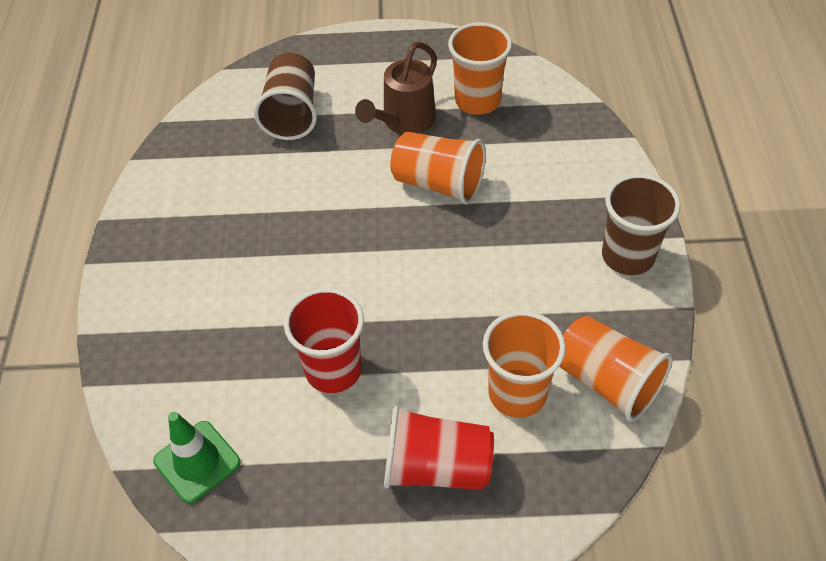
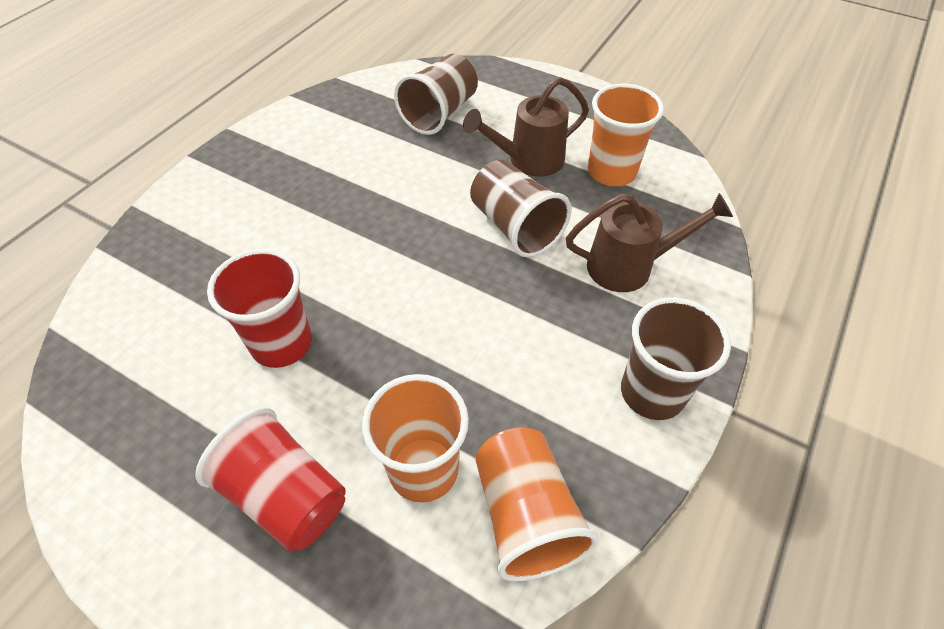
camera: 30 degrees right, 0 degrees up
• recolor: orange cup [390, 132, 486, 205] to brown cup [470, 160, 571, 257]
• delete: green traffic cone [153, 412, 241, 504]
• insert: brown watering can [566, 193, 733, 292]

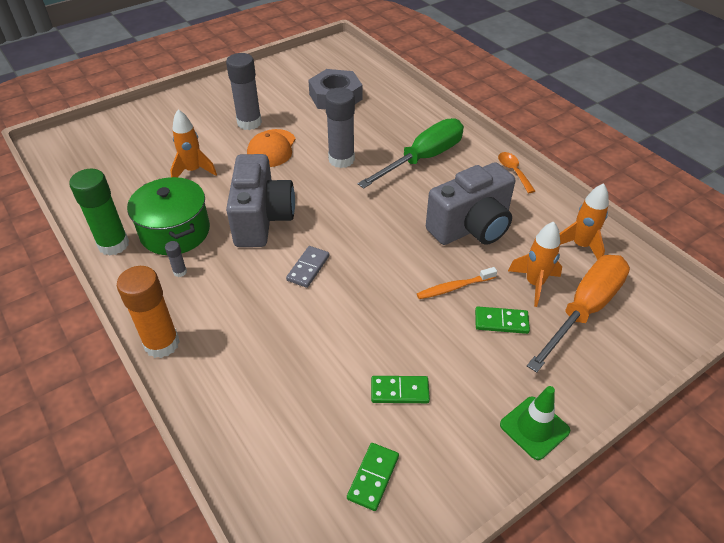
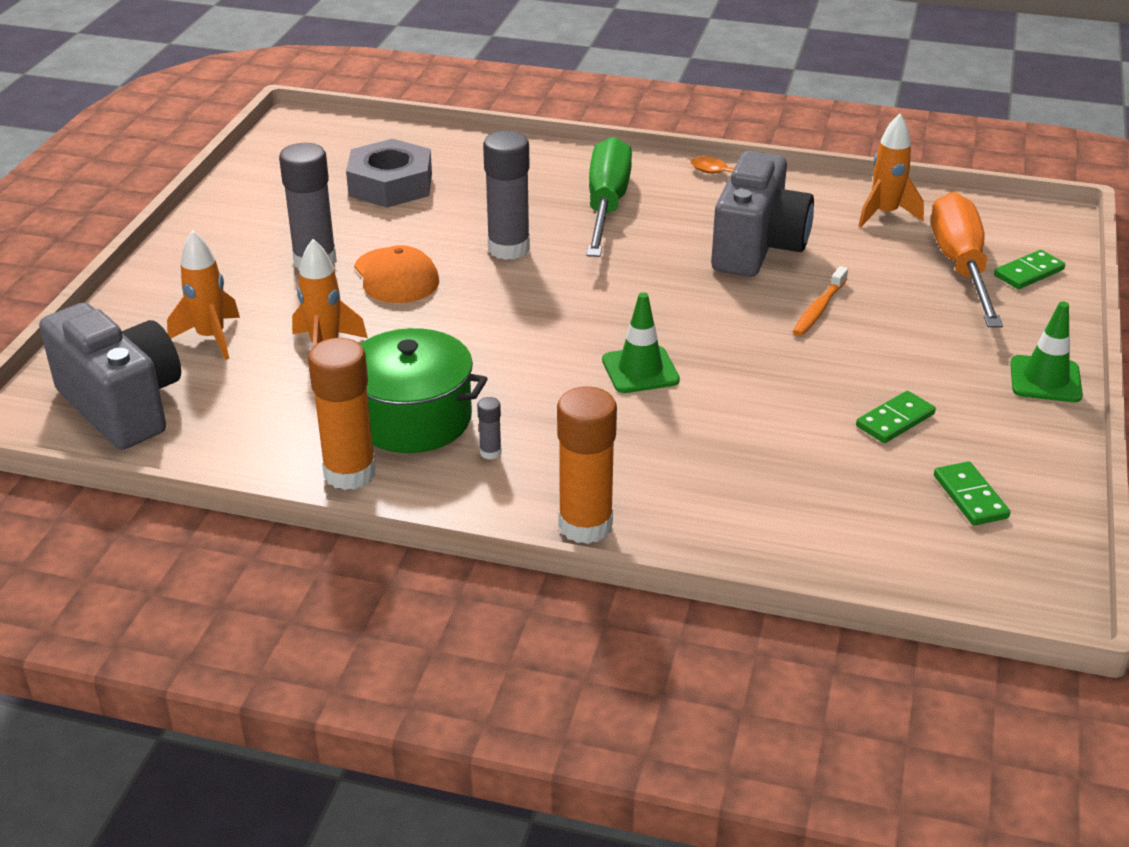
camera: 40 degrees left, 10 degrees down
• move: grey camera [226, 154, 295, 247] to [39, 303, 181, 450]
• recolor: green glue stick [69, 169, 129, 256] to orange glue stick [308, 338, 376, 490]
• move: orange rocket [508, 221, 562, 307] to [167, 230, 240, 360]
• replace: grey domino [286, 246, 329, 288] to green traffic cone [602, 292, 680, 393]
• move: green domino [475, 307, 530, 334] to [994, 250, 1065, 289]

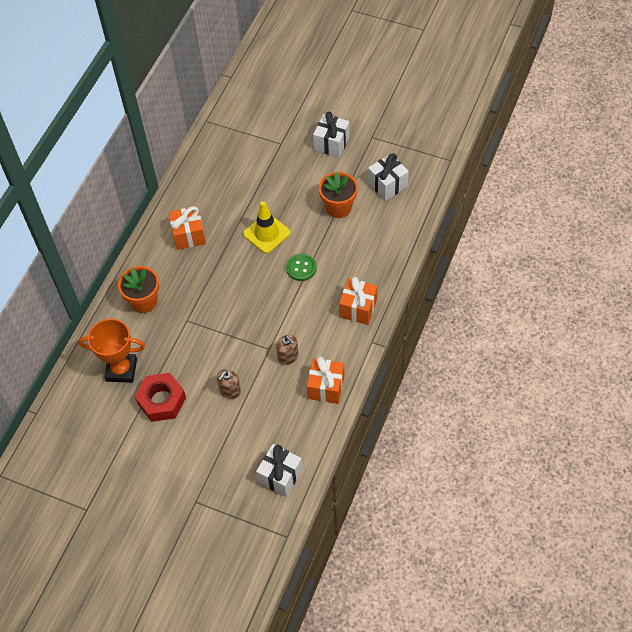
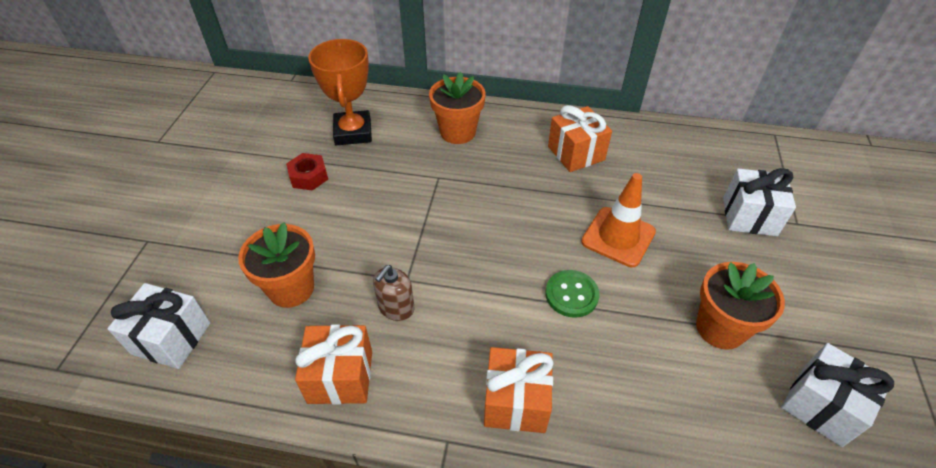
camera: 75 degrees right, 10 degrees down
• move: white gift [313, 112, 350, 158] to [723, 168, 796, 236]
• recolor: yellow traffic cone [243, 201, 291, 254] to orange traffic cone [581, 173, 656, 267]
• delete: brown soap dispenser [217, 369, 241, 399]
• resize: red nut [135, 373, 186, 422] = [286, 153, 328, 191] x0.61
• insert: orange flower pot [238, 223, 315, 308]

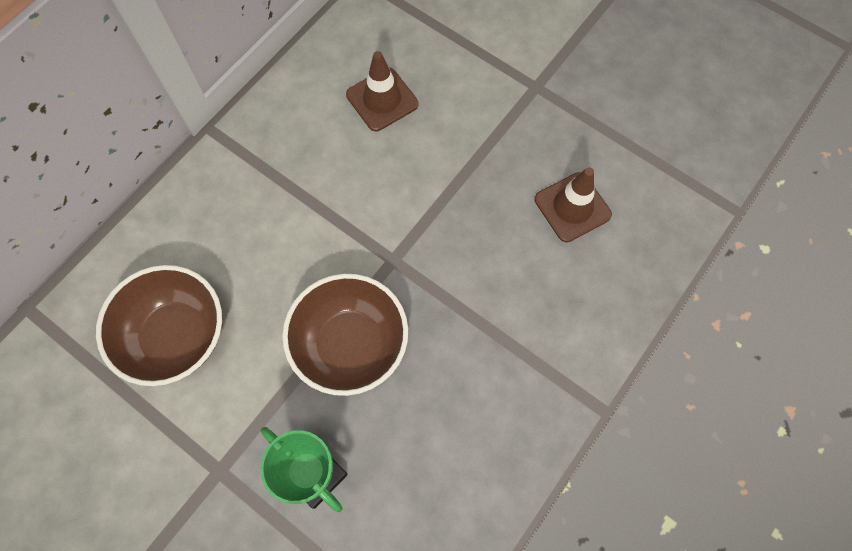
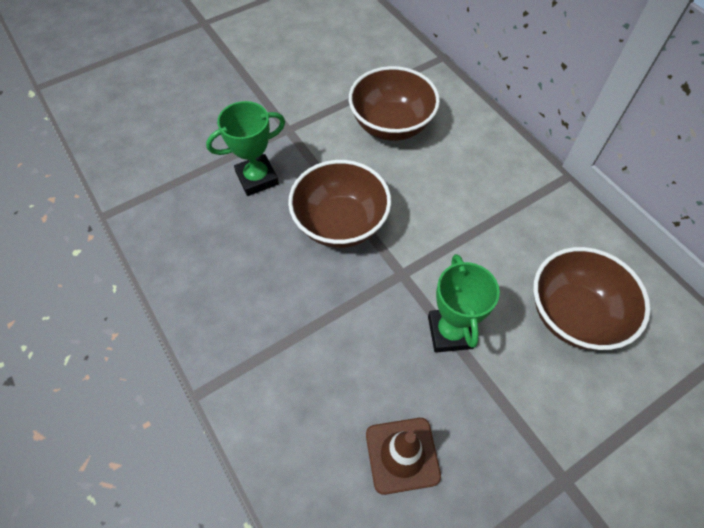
camera: 110 degrees right, 10 degrees down
• replace: brown traffic cone [346, 51, 418, 131] to brown bowl [533, 247, 651, 350]
• insert: green trophy [428, 254, 500, 353]

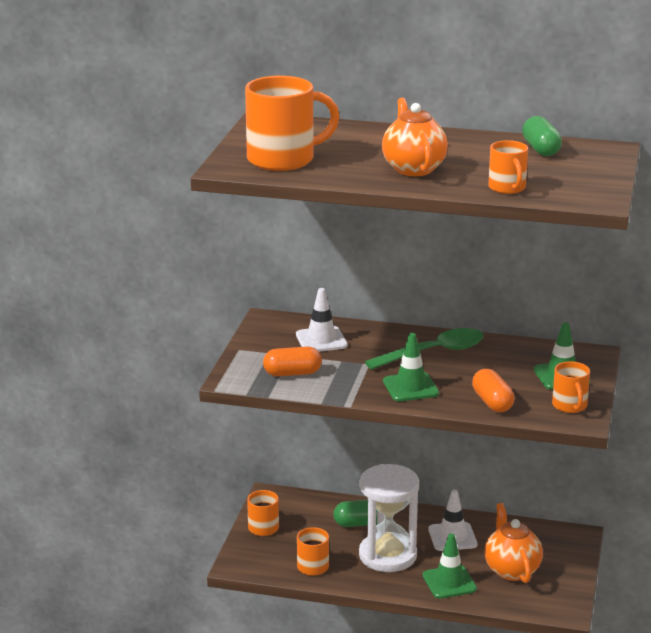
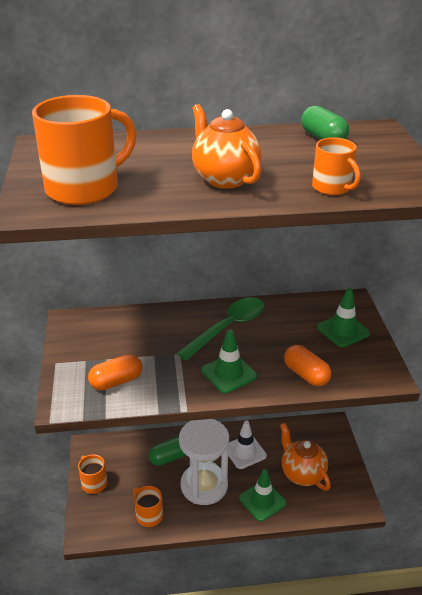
camera: 20 degrees left, 10 degrees up
• delete: white traffic cone [296, 288, 348, 352]
• delete: orange mug [552, 361, 590, 413]

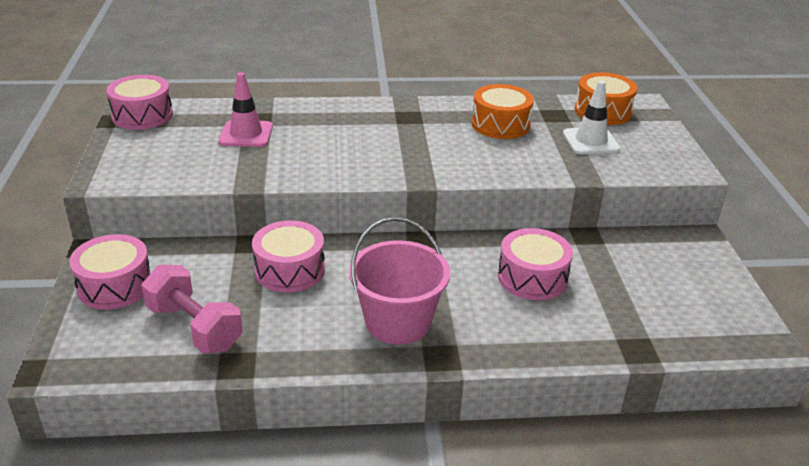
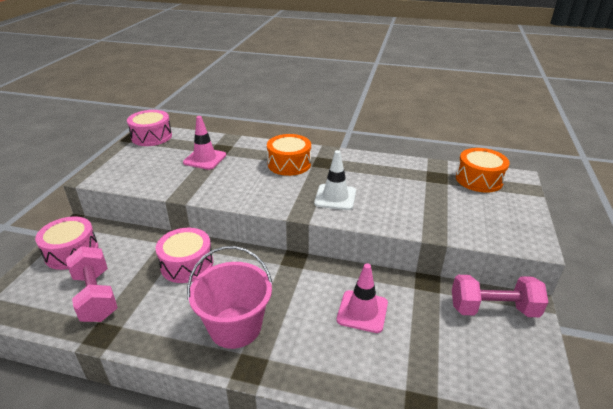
camera: 20 degrees right, 0 degrees up
• move: white traffic cone [563, 81, 620, 154] to [314, 150, 356, 210]
• move: orange drum [472, 84, 534, 139] to [267, 134, 311, 176]
• replace: pink drum [498, 228, 573, 300] to pink traffic cone [337, 264, 388, 333]
• insert: pink dumbbell [452, 275, 548, 317]

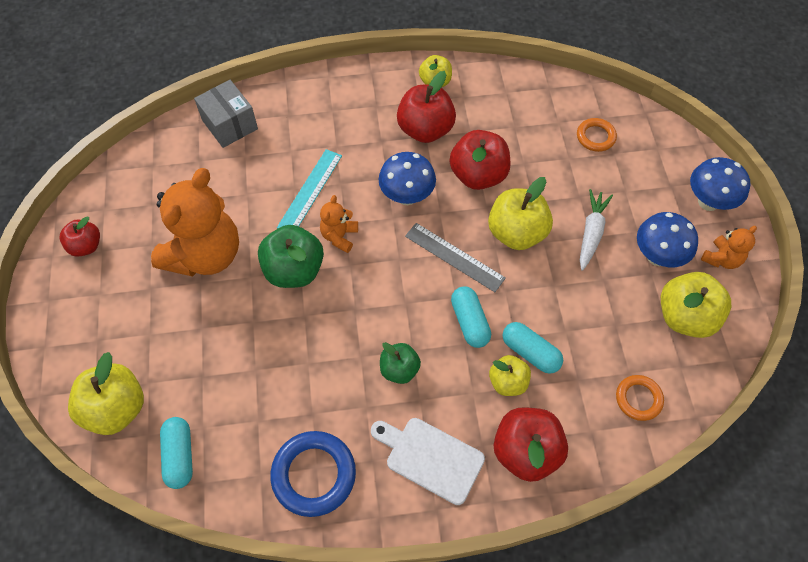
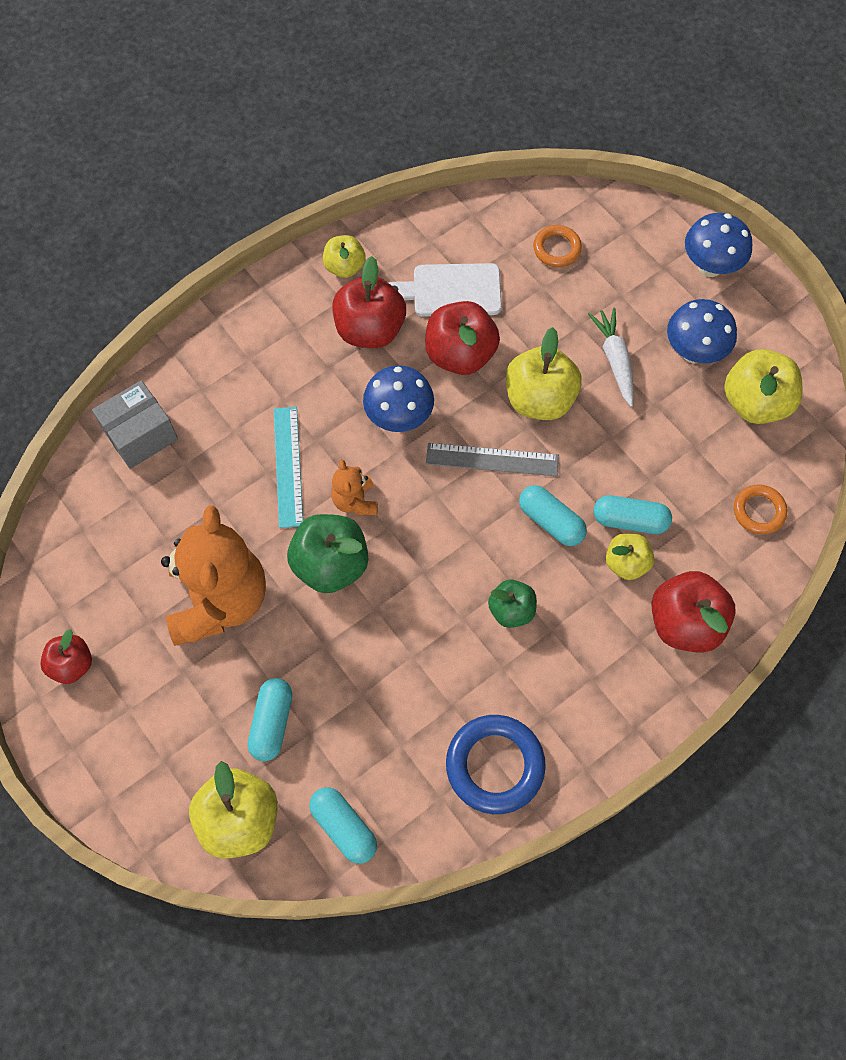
camera: 30 degrees left, 5 degrees up
• rotate: grey box [194, 80, 258, 148] = [92, 380, 178, 469] 60 degrees counterclockwise
• delete: orange teddy bear [701, 226, 757, 269]
• move: white cutting board [371, 418, 485, 505] to [389, 263, 502, 317]
• insert: turquoise capsule [248, 678, 292, 761]

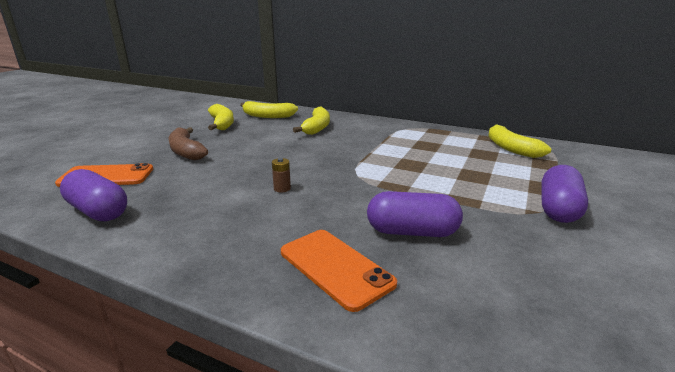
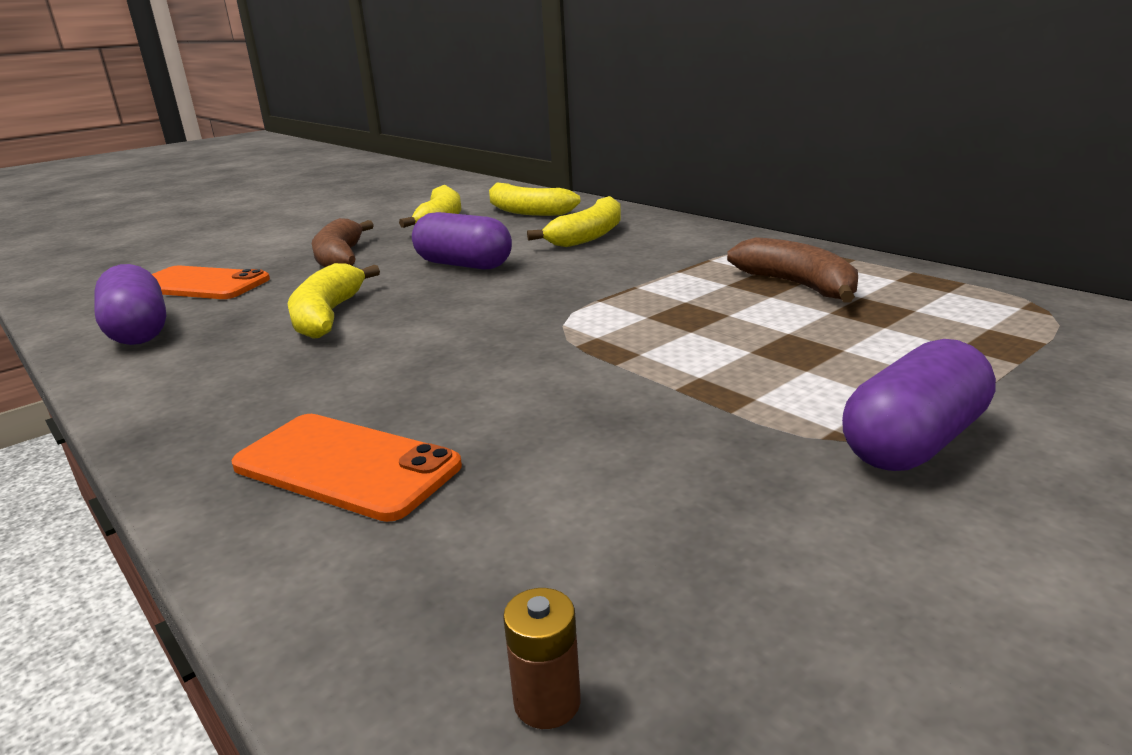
camera: 25 degrees right, 0 degrees up
• move: yellow banana [488, 125, 551, 158] to [288, 263, 380, 338]
• move: brown battery [272, 158, 291, 192] to [503, 588, 581, 729]
• move: purple capsule [367, 191, 463, 237] to [412, 212, 512, 270]
• rotate: orange phone [281, 230, 397, 312] = [231, 414, 462, 522] 45 degrees counterclockwise
• insert: brown banana [727, 237, 858, 302]

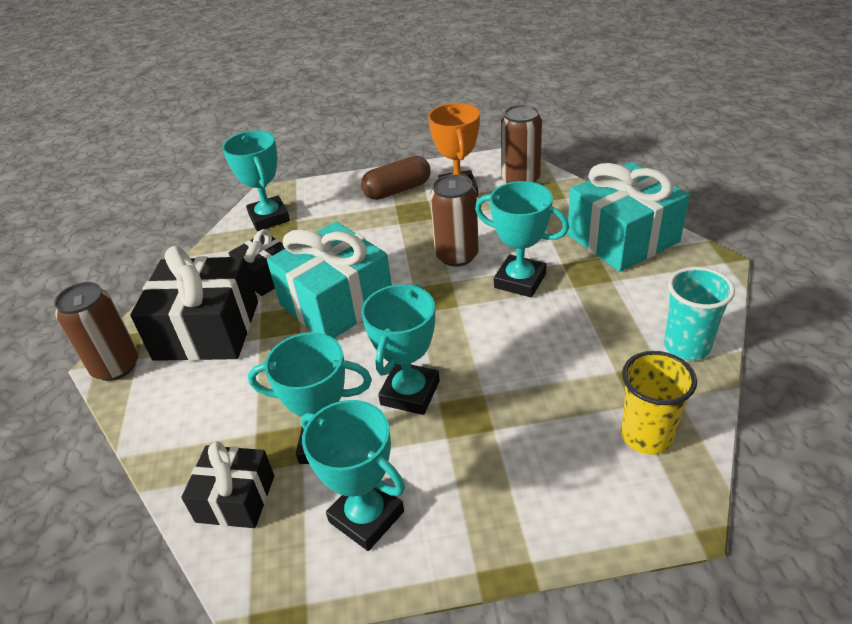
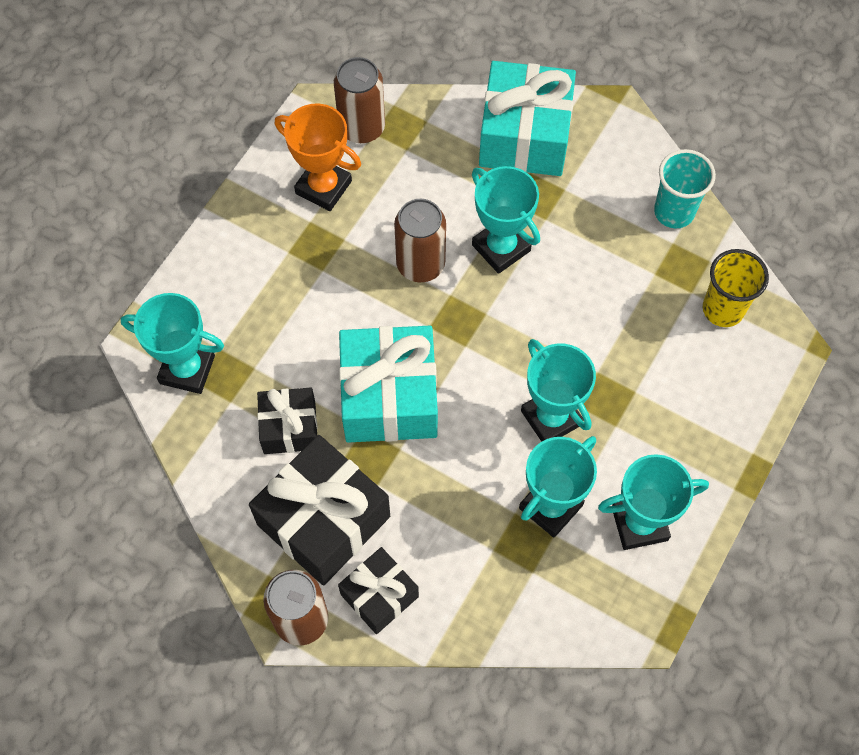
camera: 55 degrees left, 25 degrees up
• delete: brown capsule [361, 156, 431, 200]
• rotate: turquoise trophy [475, 181, 569, 297] = [472, 166, 540, 274] 75 degrees clockwise
• move: black gift [181, 441, 274, 528] to [338, 547, 419, 634]

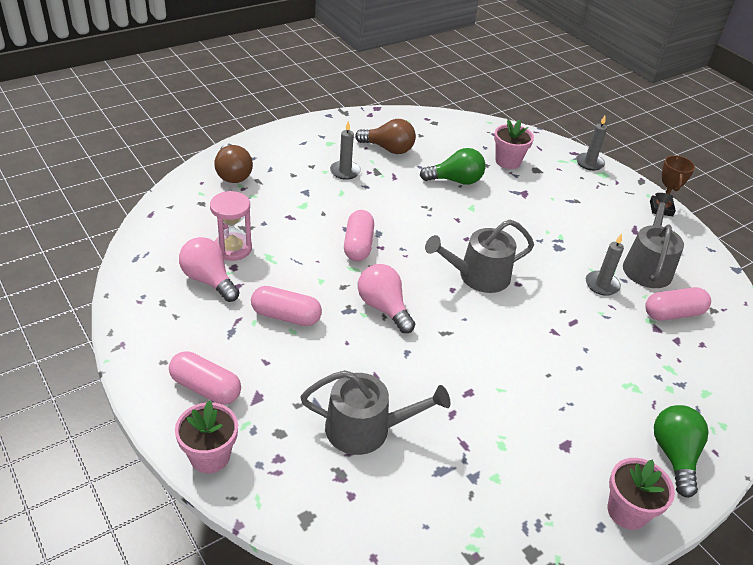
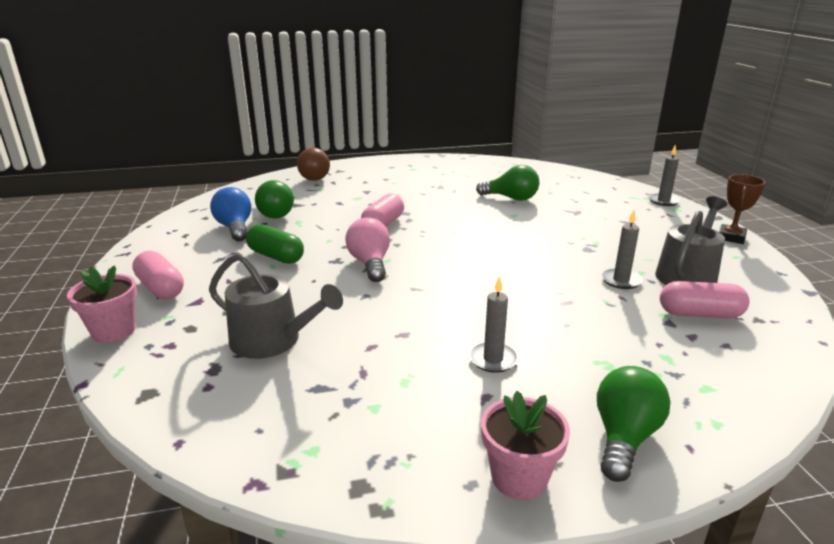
camera: 25 degrees right, 15 degrees down
• delete: brown light bulb [355, 119, 416, 154]
• delete: pink flower pot [494, 120, 534, 169]
• move: grey candle [330, 121, 361, 180] to [469, 276, 519, 373]
• replace: pink hourglass [210, 191, 252, 261] to green light bulb [255, 180, 294, 219]
• delete: grey watering can [425, 219, 534, 293]
• recolor: pink light bulb [179, 237, 240, 302] to blue light bulb [210, 187, 251, 241]
• recolor: pink capsule [251, 286, 322, 326] to green capsule [246, 224, 304, 264]

